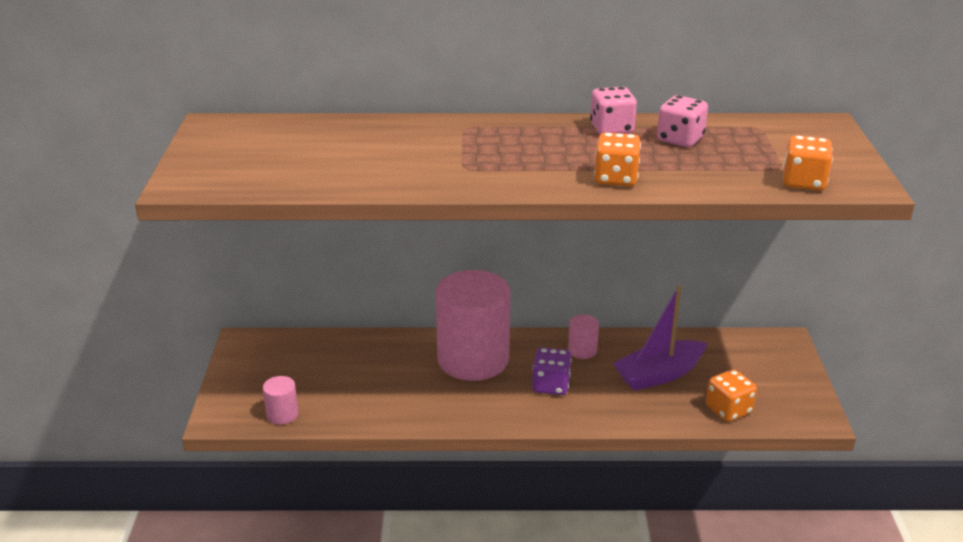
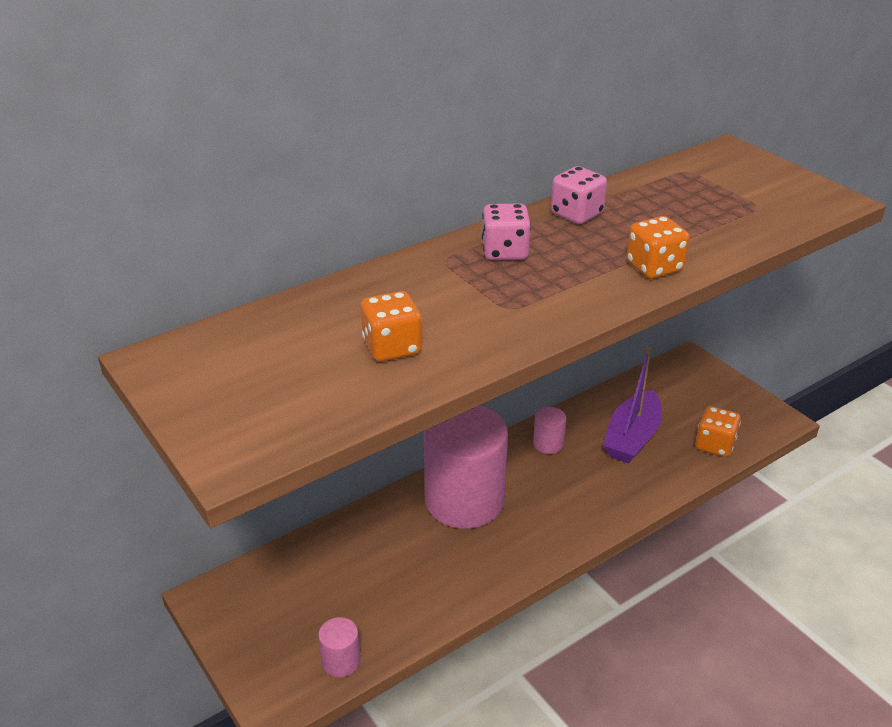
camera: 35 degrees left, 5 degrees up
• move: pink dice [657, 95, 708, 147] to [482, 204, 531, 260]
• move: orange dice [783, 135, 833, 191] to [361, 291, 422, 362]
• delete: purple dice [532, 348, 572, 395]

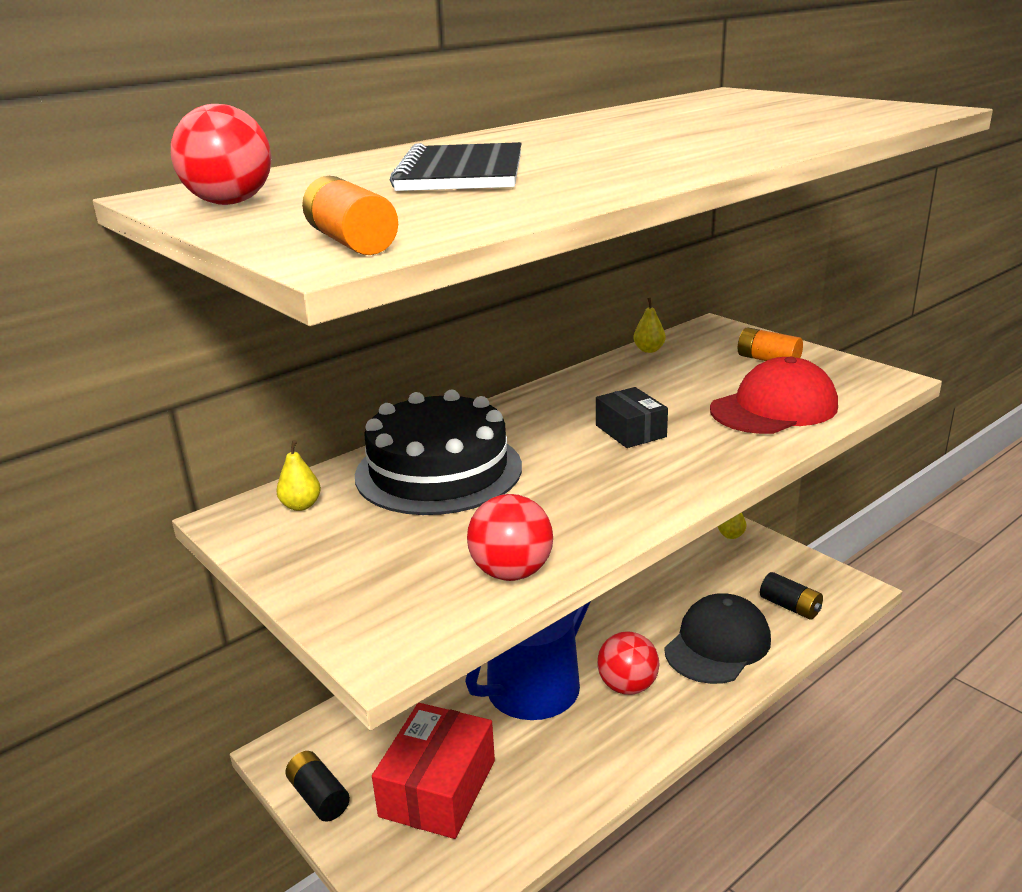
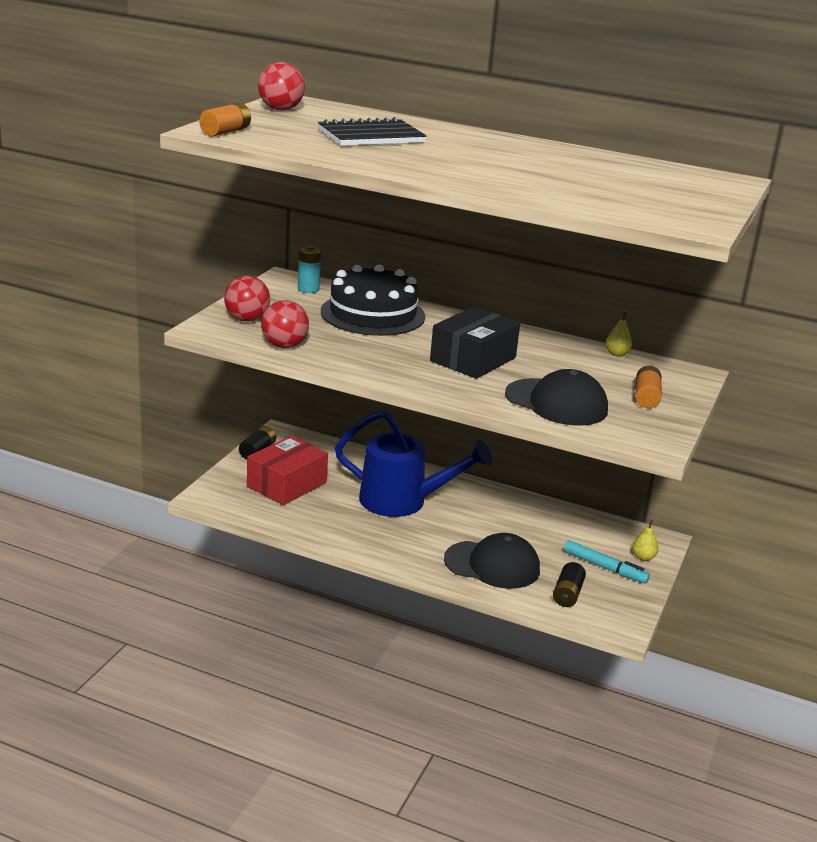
camera: 60 degrees right, 0 degrees up
• recolor: red cap [710, 357, 838, 434] to black cap [505, 369, 608, 426]
• resize: black box [596, 387, 668, 448] = [430, 307, 520, 379] x1.69
• replace: yellow pear [276, 440, 321, 511] to turquoise battery [298, 246, 321, 293]
• move: red ball [597, 631, 660, 695] to [224, 275, 270, 322]
• rotate: red box [372, 703, 495, 839] = [247, 436, 328, 505] 45 degrees counterclockwise
• insert: turquoise marker [564, 540, 650, 584]

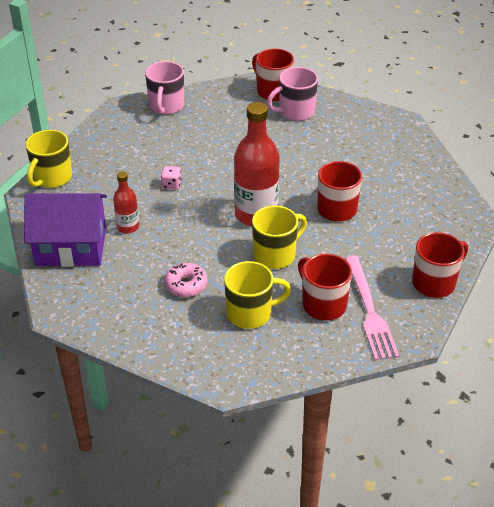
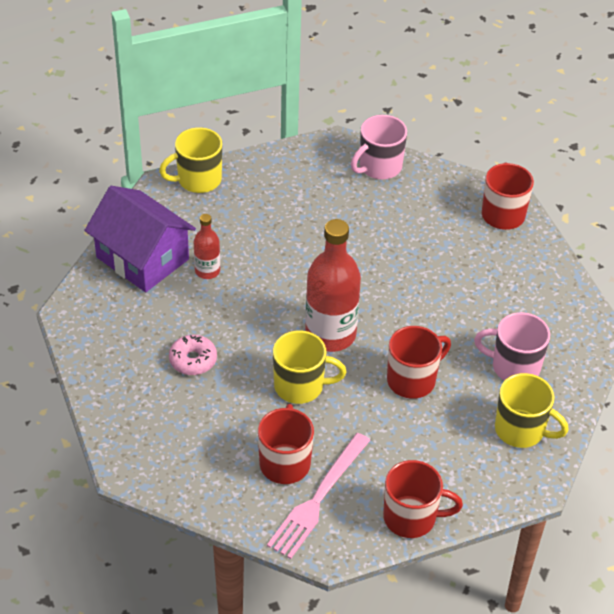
camera: 40 degrees right, 5 degrees up
• move: pink mug [267, 67, 318, 121] to [474, 312, 550, 381]
• delete: pink dice [161, 166, 182, 190]
• move: yellow mug [224, 261, 291, 329] to [495, 373, 569, 448]

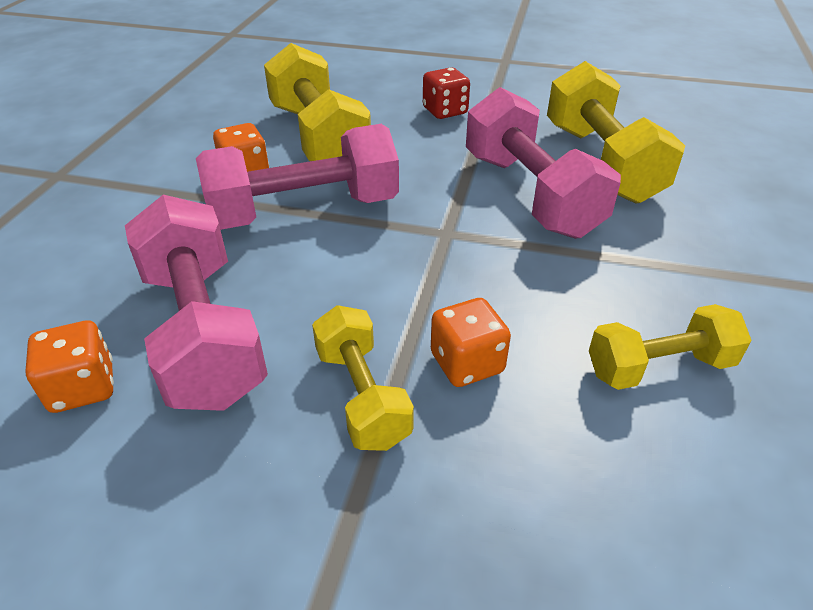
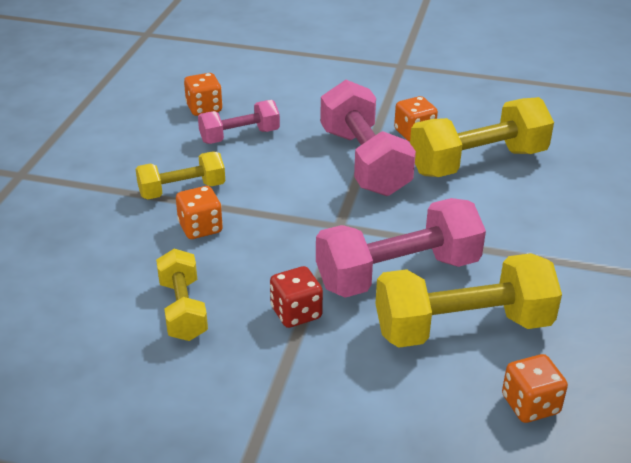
camera: 90 degrees right, 5 degrees down
• move: red dice [423, 67, 470, 119] to [270, 266, 323, 328]
• resize: pink dumbbell [125, 195, 268, 411] = [198, 100, 280, 144] x0.59
• insert: orange dice [502, 354, 568, 423]

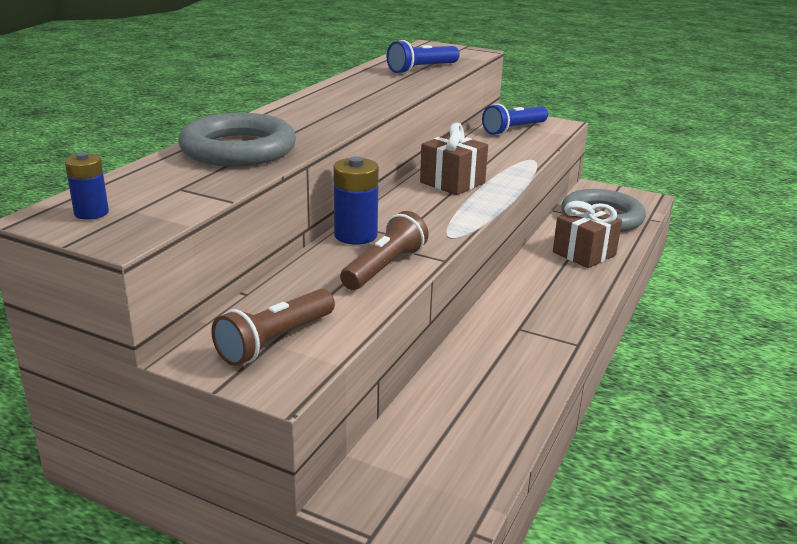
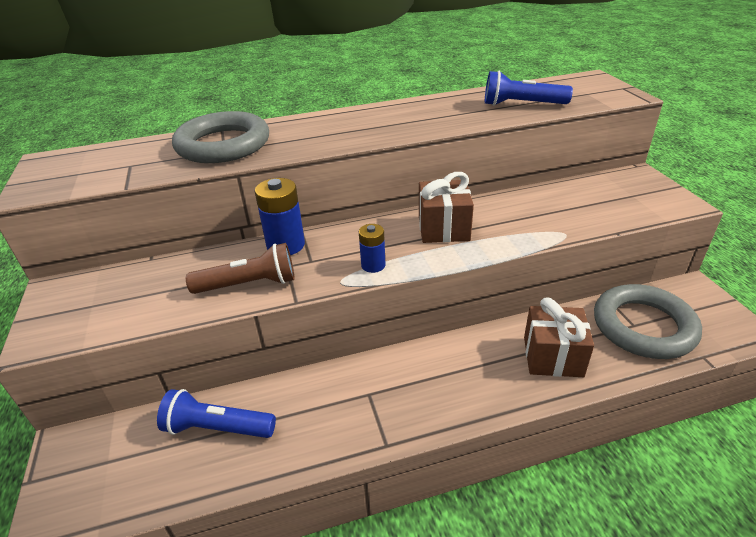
camera: 50 degrees right, 10 degrees up
• move: blue flashlight [482, 104, 548, 135] to [157, 389, 276, 438]
• move: blue battery [65, 152, 109, 220] to [359, 224, 386, 273]
• delete: brown flashlight [211, 289, 335, 366]

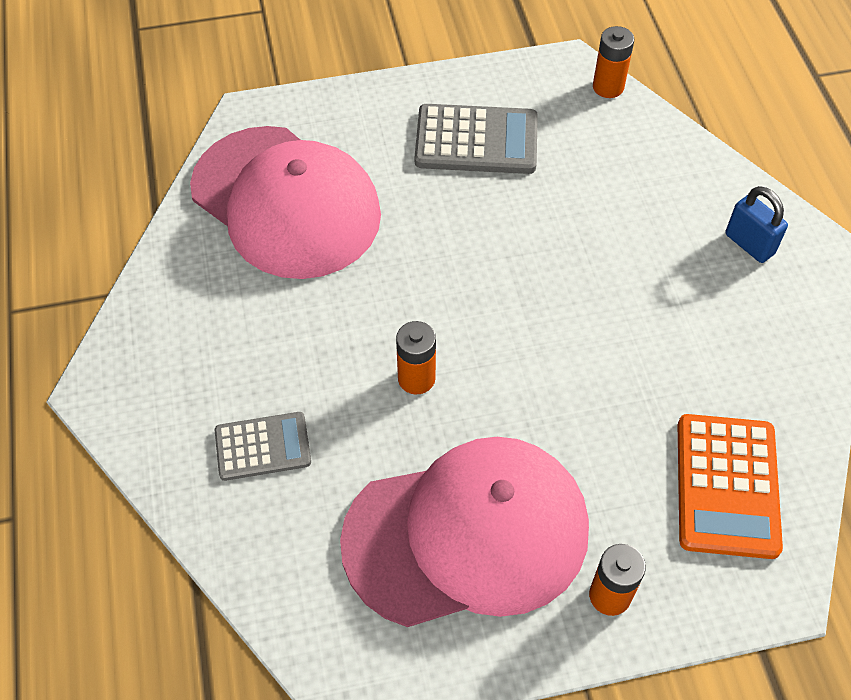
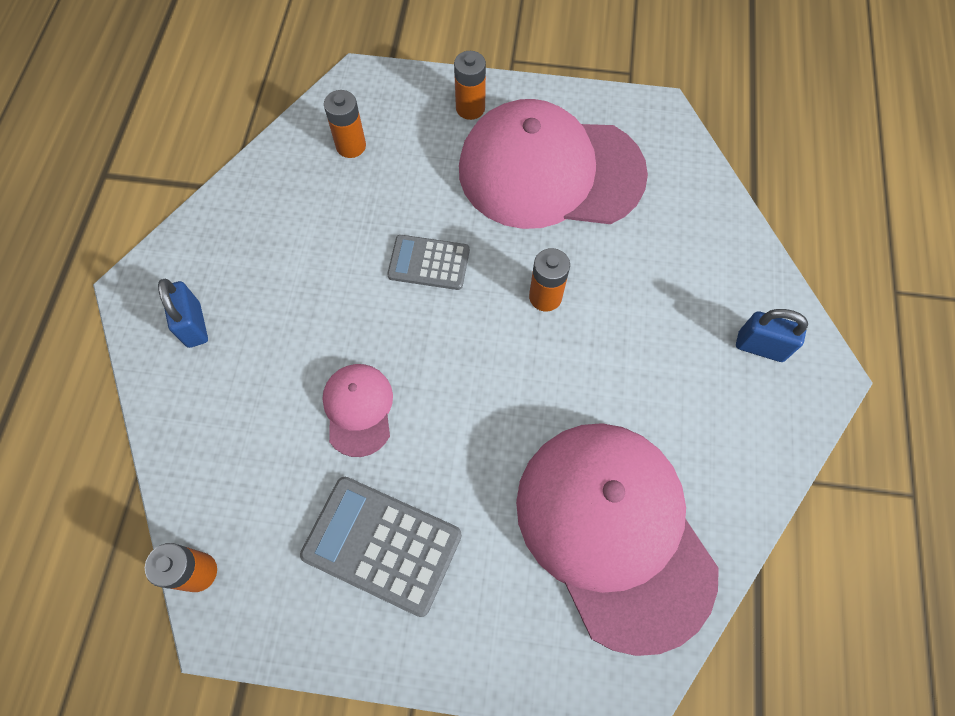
camera: 160 degrees left, 10 degrees up
• move: grey calculator [215, 412, 311, 481] to [387, 235, 470, 290]
• replace: orange calculator [678, 414, 783, 559] to orange battery [324, 90, 366, 158]
• insert: blue padlock [736, 309, 808, 362]
• insert: pink cap [322, 364, 393, 457]

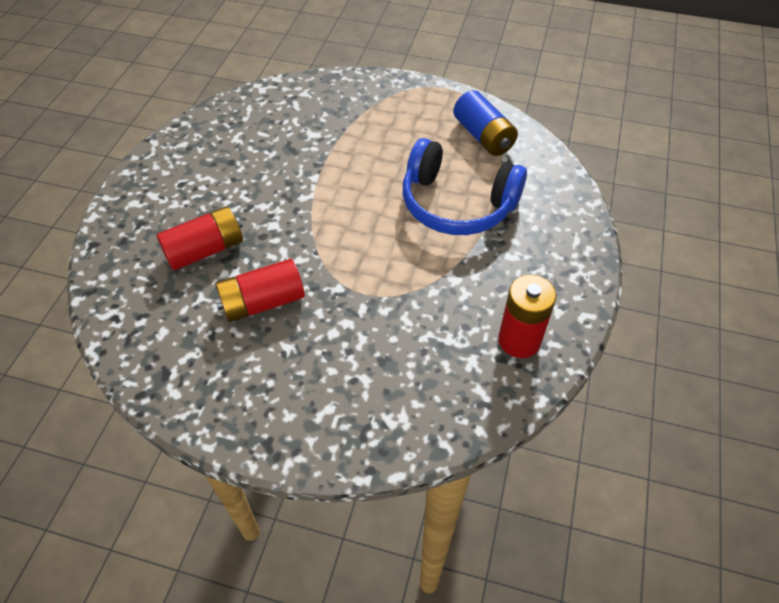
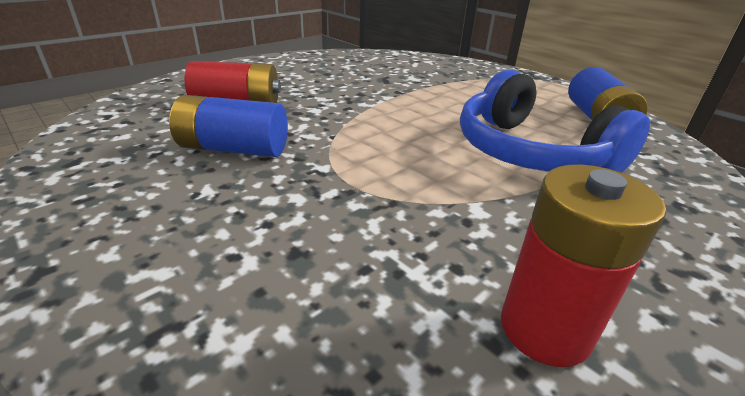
camera: 30 degrees right, 20 degrees down
• recolor: red battery [214, 259, 305, 322] to blue battery [169, 95, 288, 157]

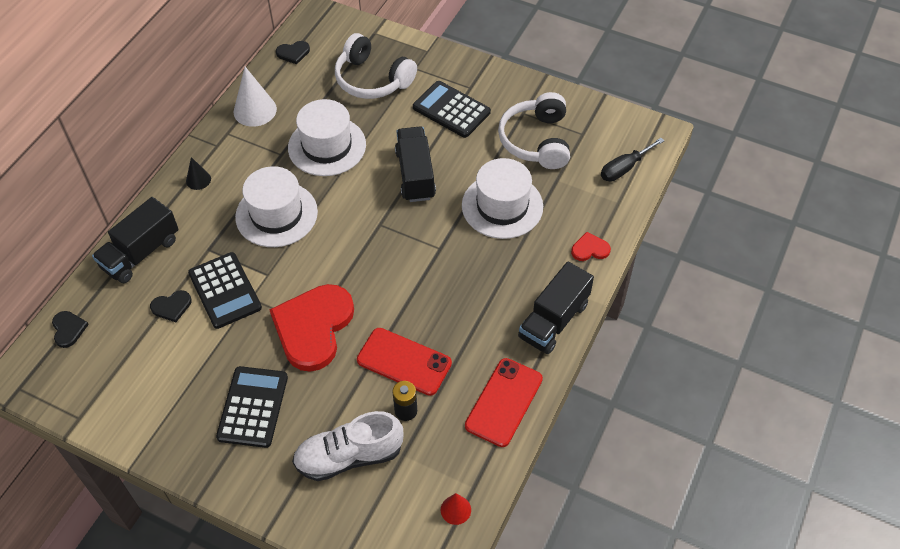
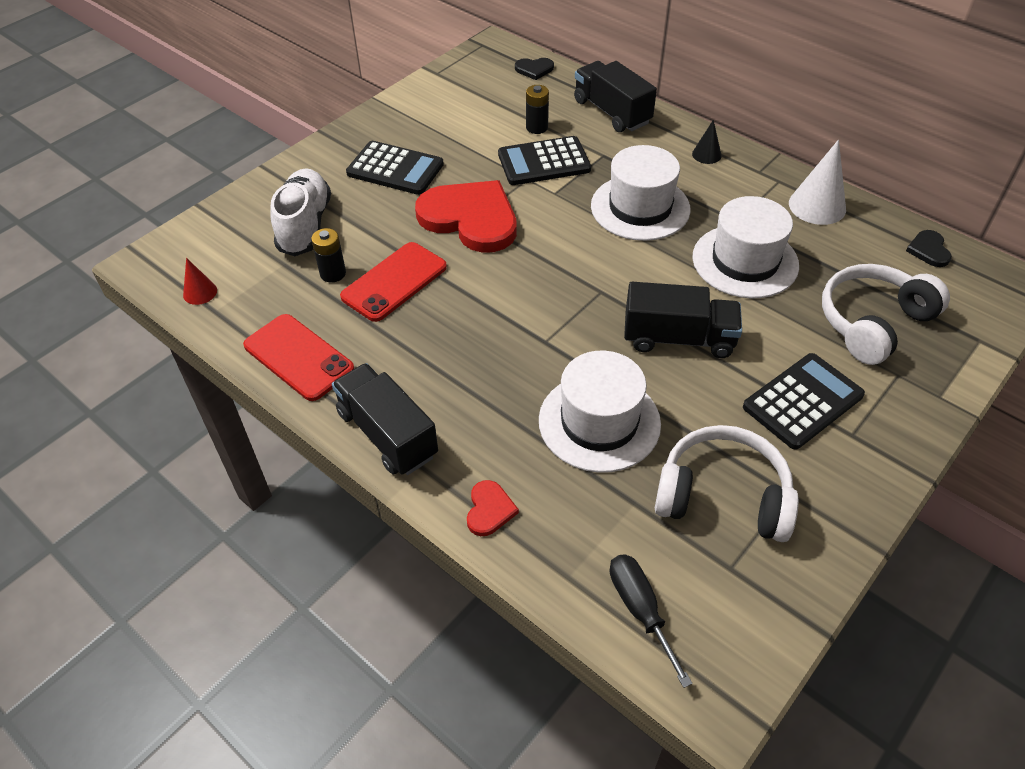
camera: 105 degrees right, 5 degrees down
• replace: black heart [150, 290, 191, 322] to black battery [526, 85, 549, 134]

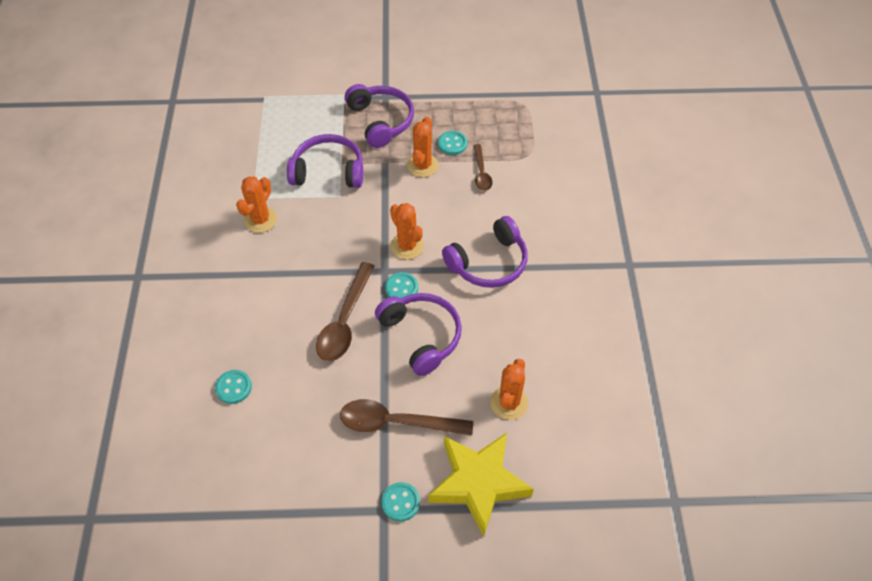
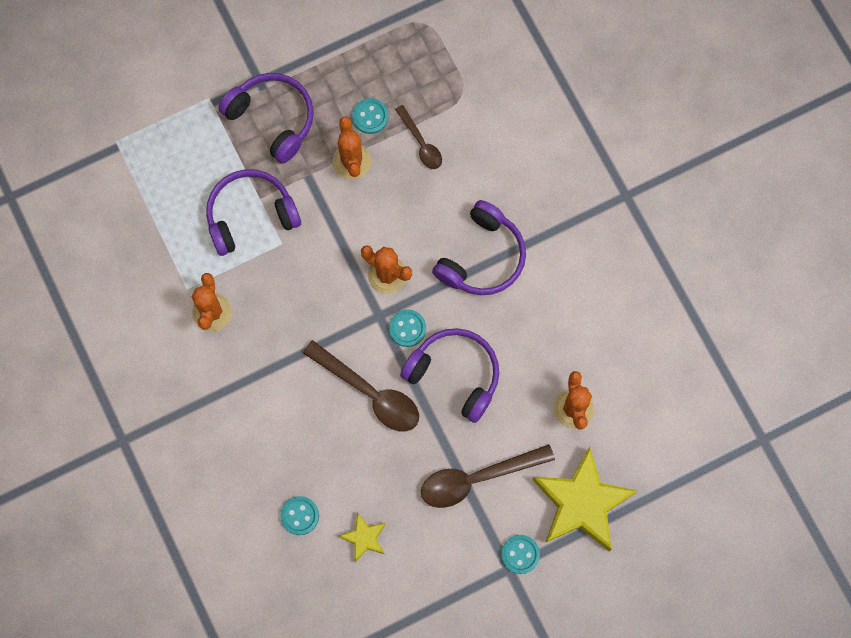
camera: 25 degrees left, 20 degrees up
• rotate: brown spoon [316, 262, 375, 361] = [303, 340, 419, 432] 45 degrees counterclockwise
• insert: yellow star [339, 512, 386, 562]

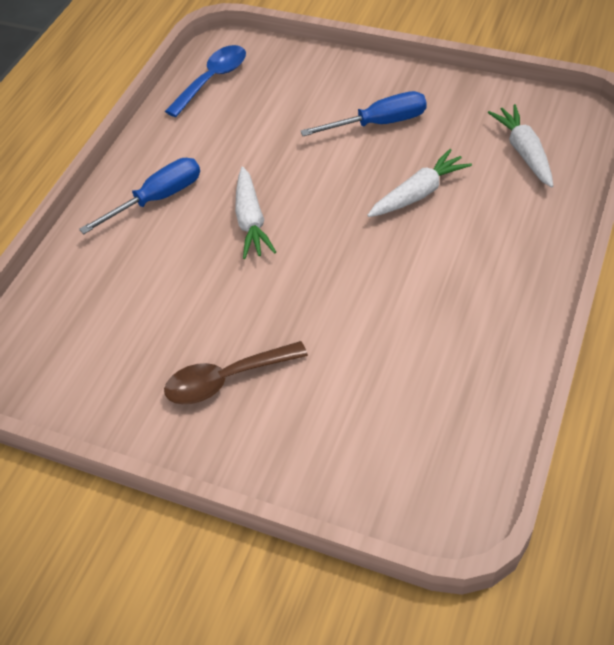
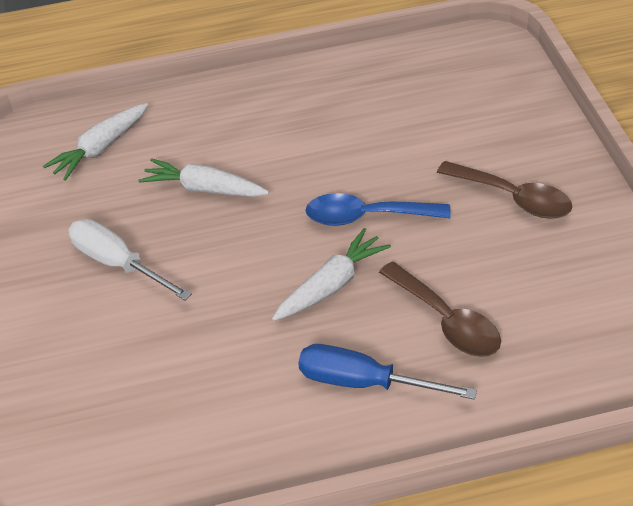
camera: 125 degrees left, 5 degrees down
• move: blue spoon [165, 45, 246, 117] to [306, 193, 451, 226]
• recolor: blue screwdriver [300, 91, 427, 136] to white screwdriver [68, 219, 192, 300]
• insert: brown spoon [379, 262, 501, 357]

